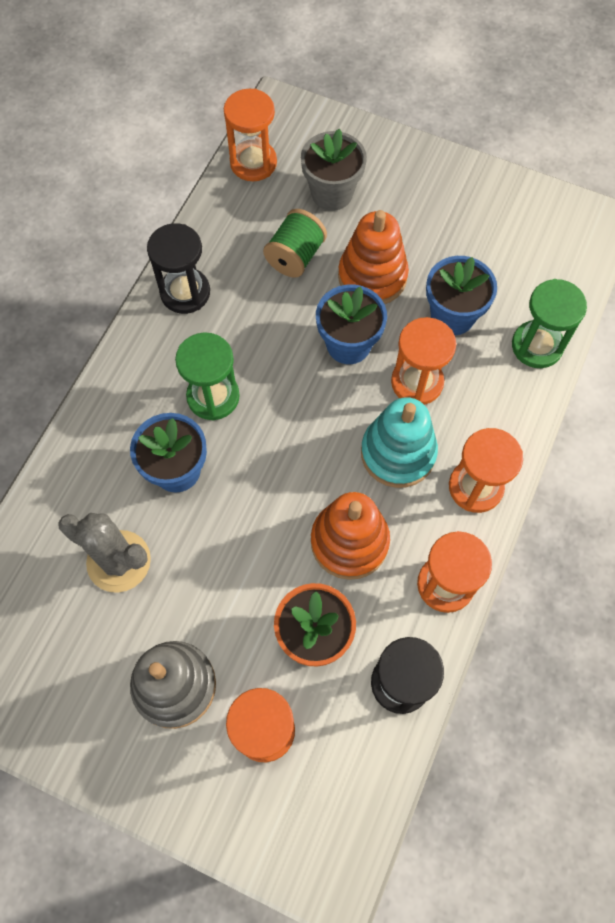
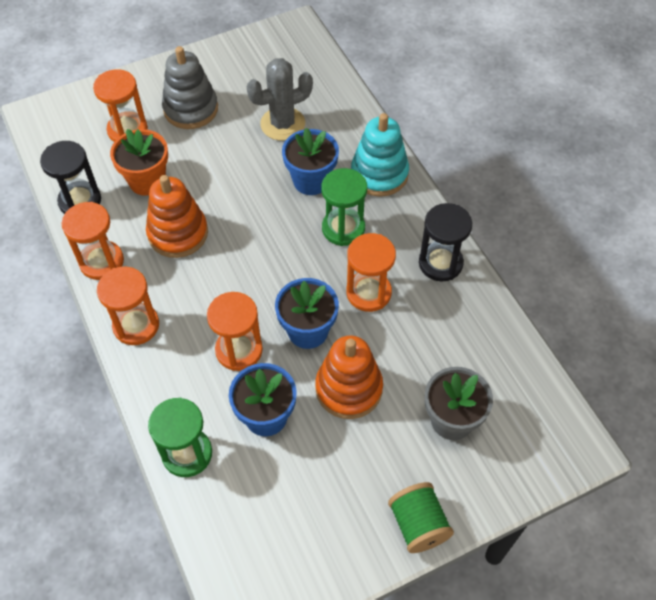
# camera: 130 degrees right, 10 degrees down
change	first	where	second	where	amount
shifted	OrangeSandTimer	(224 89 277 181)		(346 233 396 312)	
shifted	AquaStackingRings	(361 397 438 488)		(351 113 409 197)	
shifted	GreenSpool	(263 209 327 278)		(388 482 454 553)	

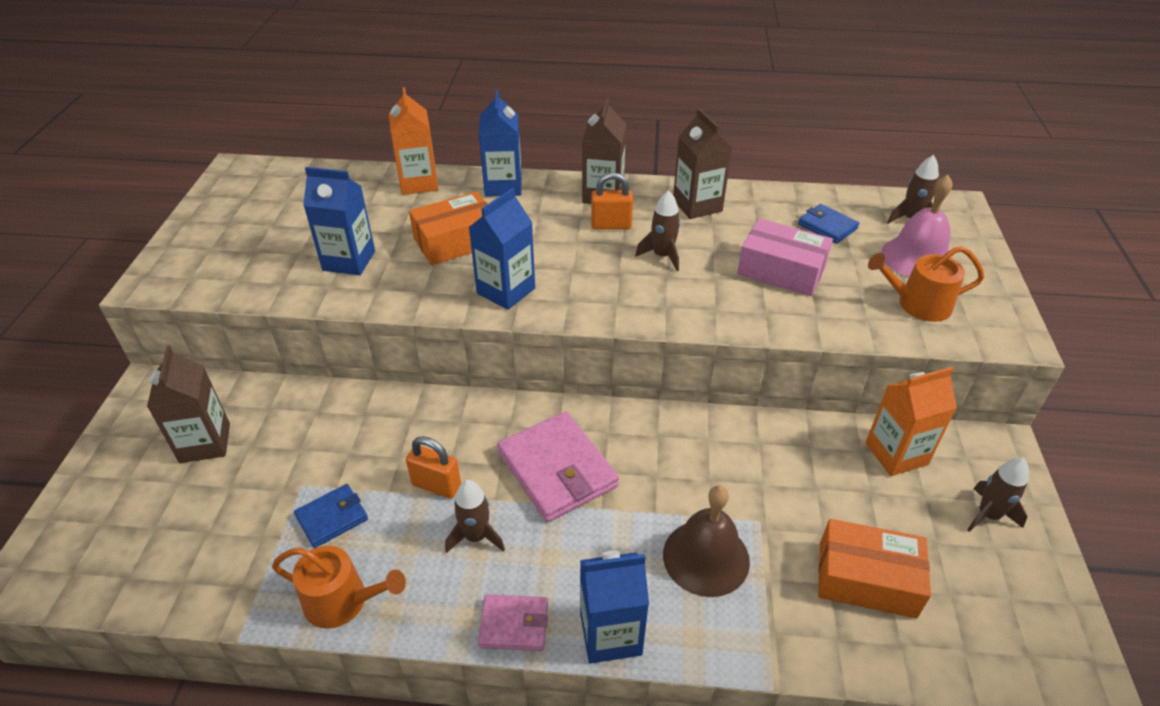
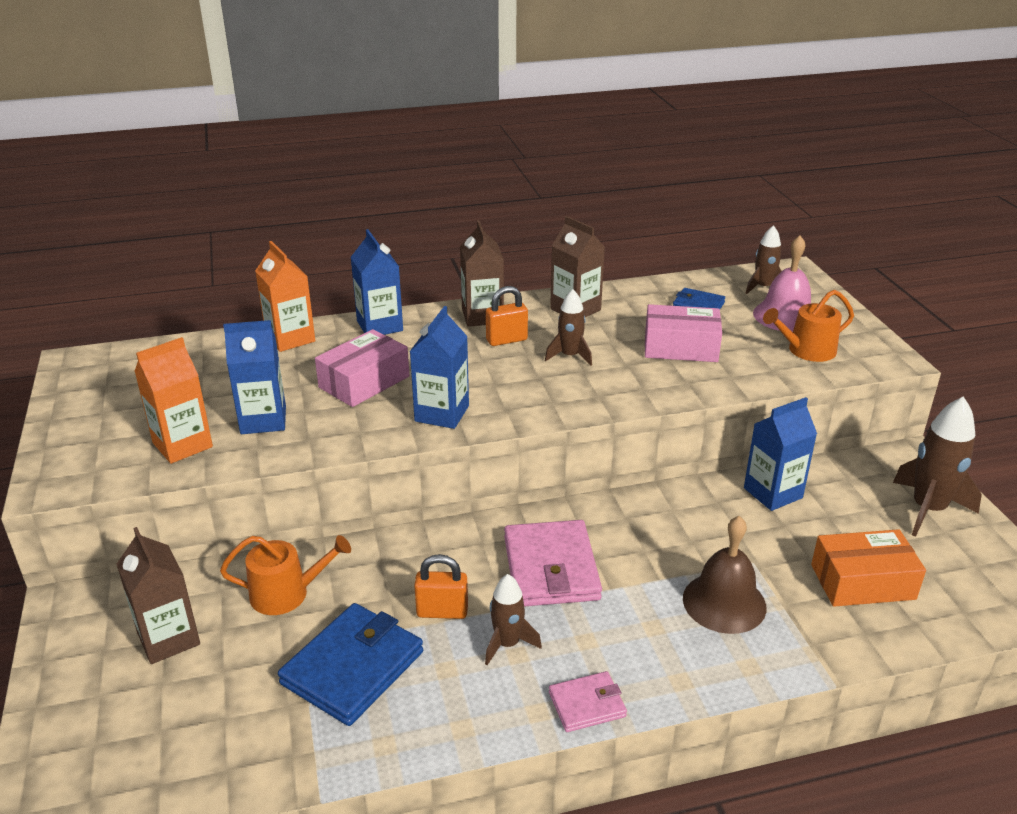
# camera: 20 degrees left, 10 degrees down
change	first	where	second	where	amount
shifted	OrangeCarton	(865 367 957 476)		(134 337 213 464)	
shifted	OrangeSprinklingCan	(272 545 406 629)		(220 535 351 615)	
scaled	CobaltBillfold	(294 484 368 548)		(278 603 423 726)	x1.84
repainted	OrangePackage	(409 192 488 265)	RosyPackage	(315 329 410 407)	
rotated	RosyBillfold	(497 412 619 522)		(504 520 602 606)	45 degrees clockwise
shifted	CobaltCarton	(580 551 649 664)		(744 397 817 511)	
scaled	RussetSpaceship	(967 458 1029 532)		(893 397 982 537)	x1.66

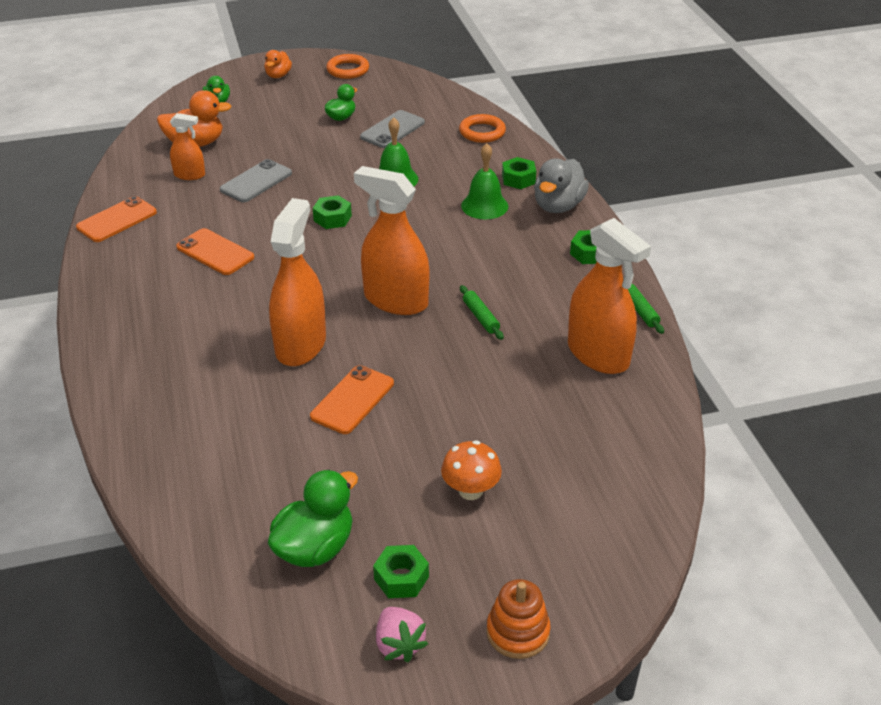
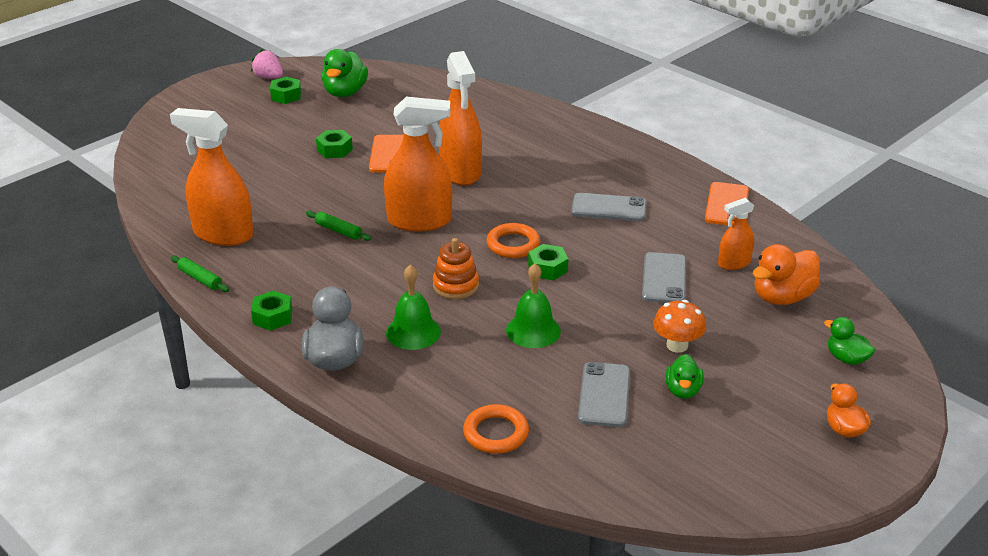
# camera: 150 degrees right, 5 degrees down
change	first	where	second	where	amount
shifted	GreenHexNut	(502 157 536 189)		(316 130 353 158)	
shifted	OrangeStackingRings	(486 579 551 659)		(433 238 479 299)	
shifted	OrangeHoop	(326 54 369 79)		(486 223 541 258)	
repainted	OrangeMobilePhone	(176 228 254 275)	GrayMobilePhone	(571 193 647 221)	
shifted	OrangeMushroom	(441 440 502 500)		(653 300 706 353)	

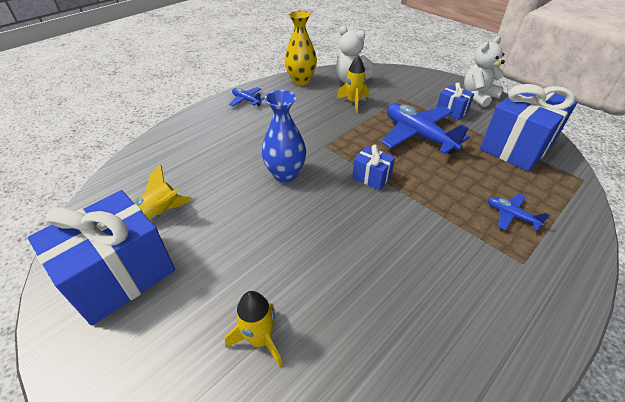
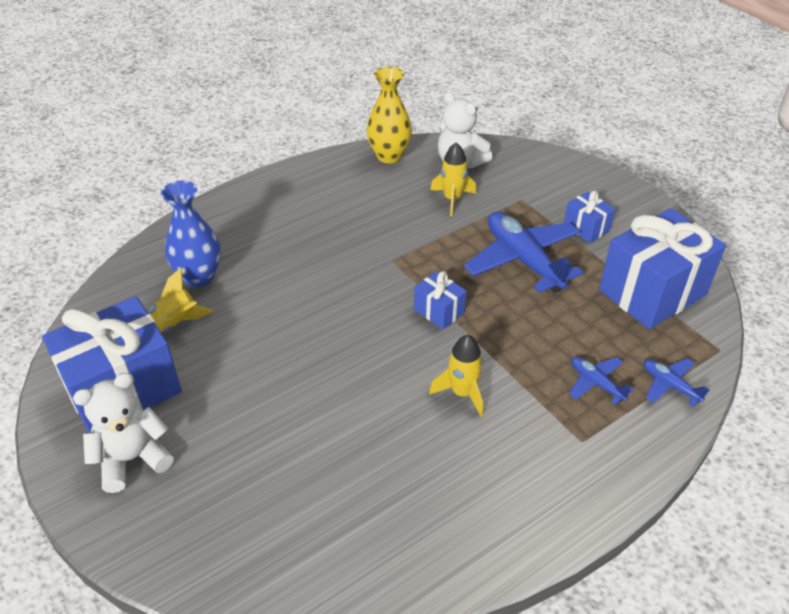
# camera: 10 degrees right, 0 degrees up
change	first	where	second	where	amount
shifted	SnowWhiteStuffedBear	(464 36 505 107)		(73 373 174 493)	
shifted	CobaltFlowerVase	(262 90 306 183)		(161 180 221 287)	
shifted	YellowSpaceship	(225 291 283 367)		(429 335 483 416)	
shifted	CobaltAeroplane	(229 87 265 106)		(644 358 710 407)	

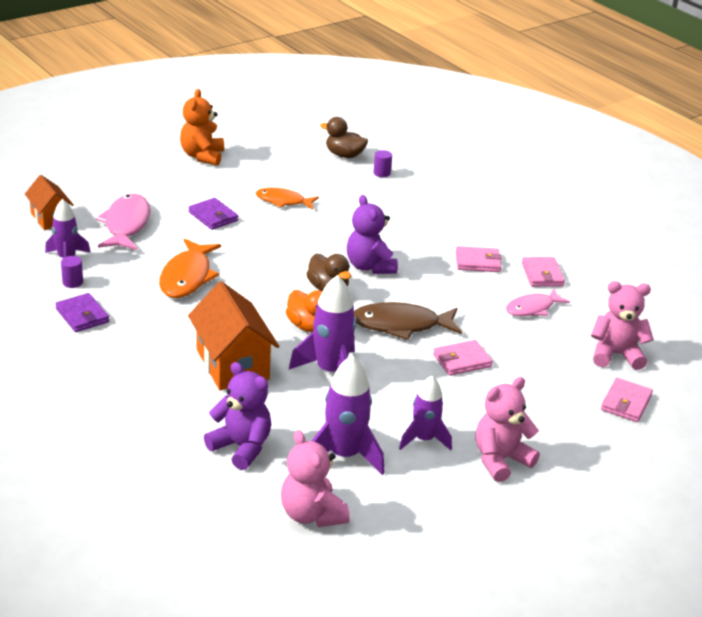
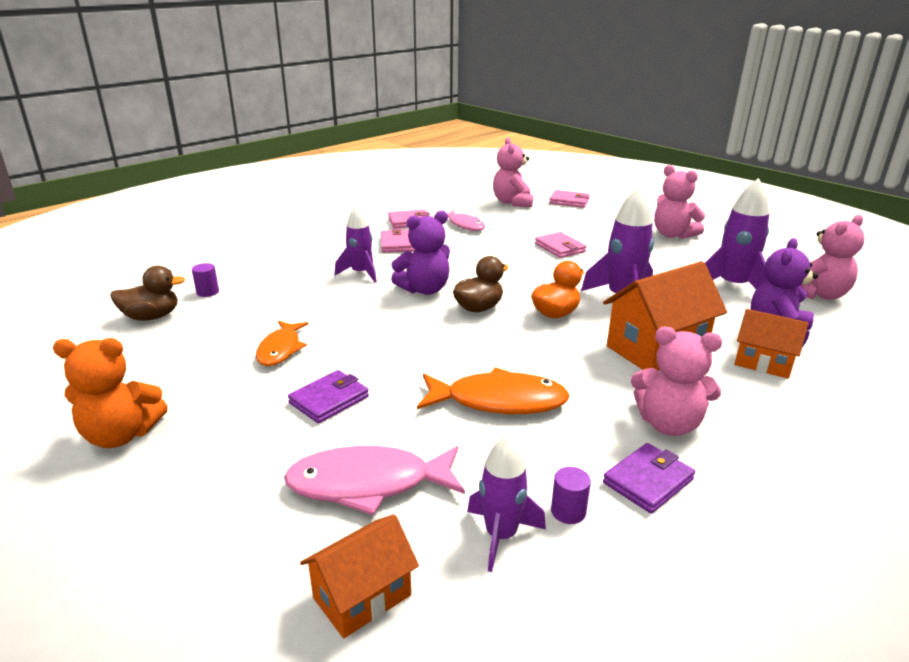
# camera: 95 degrees left, 5 degrees down
change	first	where	second	where	amount
rotated	RussetToyDuck	(320 117 368 158)		(110 266 185 321)	120 degrees counterclockwise
shifted	RoyalPurpleSpaceship	(399 375 452 450)		(335 205 377 282)	
new			RosyStuffedBear	(631 327 722 436)	
new			OrangeHouse	(734 309 809 379)	
gone	RussetFish	(354 302 462 340)			

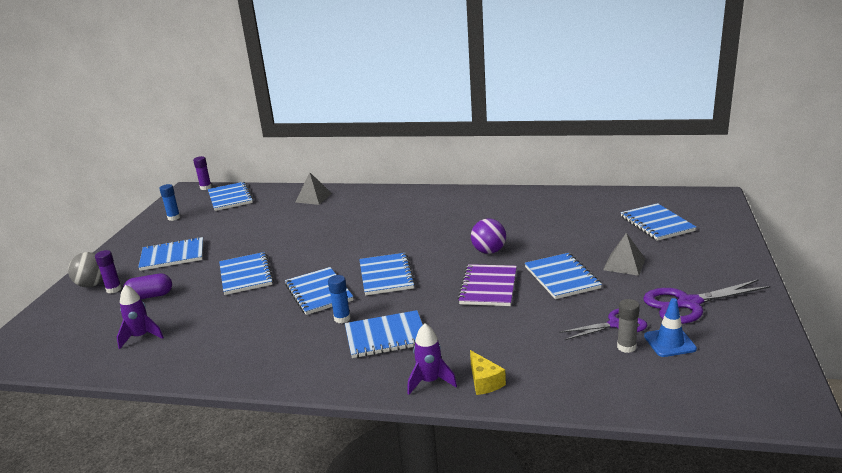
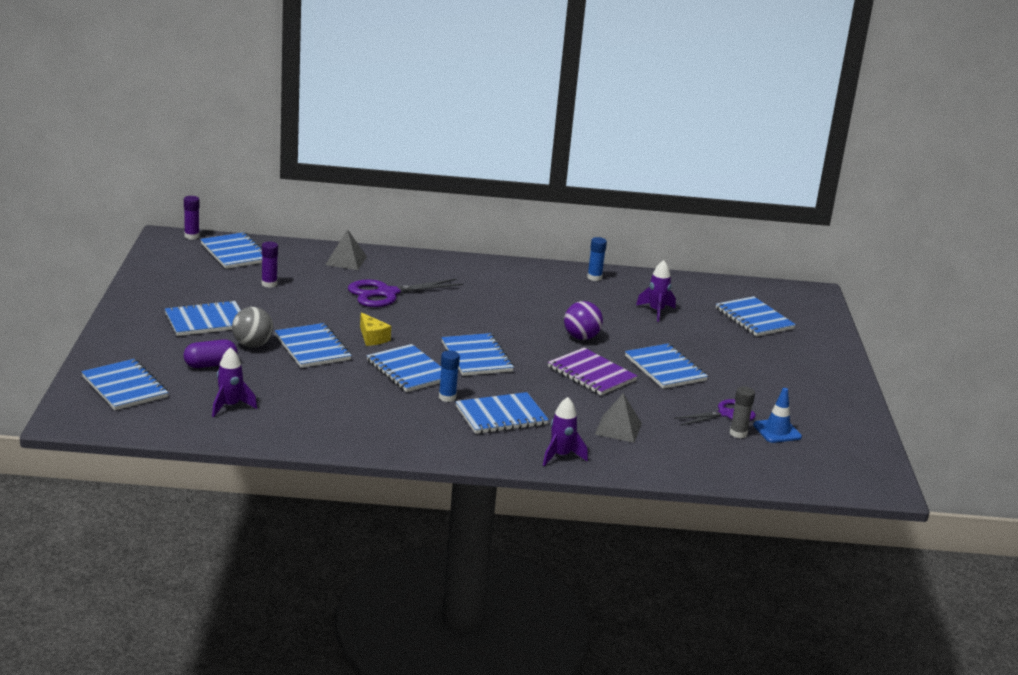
# camera: 15 degrees left, 0 degrees up
change	first	where	second	where	amount
new			CobaltExerciseBook	(82 359 169 410)	
shifted	GraySphere	(68 252 103 287)		(232 307 273 348)	
shifted	RoyalPurpleGlue	(95 250 122 294)		(262 242 278 288)	
shifted	RoyalPurpleShears	(643 279 771 324)		(348 279 463 307)	
shifted	YellowCheese	(470 350 506 395)		(360 312 391 346)	
rotated	RoyalPurpleExerciseBook	(457 264 517 306)		(548 348 638 395)	45 degrees counterclockwise
shifted	CobaltGlue	(159 184 180 221)		(587 237 607 281)	
shifted	GraySolidPyramid	(603 233 645 276)		(594 393 642 443)	
new			RoyalPurpleSpaceship	(636 260 676 322)	

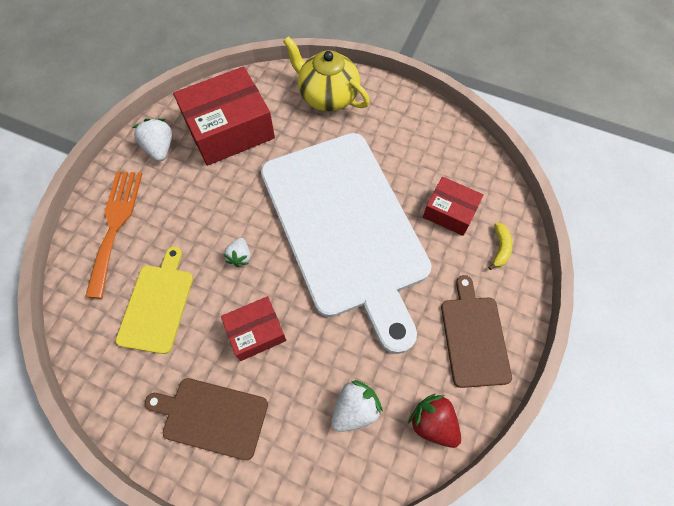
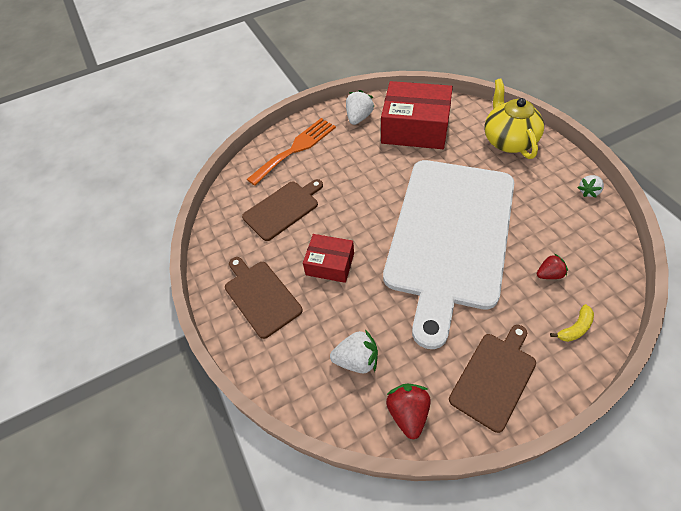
# camera: 45 degrees right, 10 degrees down
change	first	where	second	where	amount
repainted	YellowChoppingBoard	(116 246 193 354)	RussetChoppingBoard	(242 179 323 241)	
swapped	RedPackage	(423 177 484 236)	RedStrawberry	(537 253 568 279)	
shifted	SnowWhiteStrawberry	(224 238 250 267)		(577 175 604 197)	

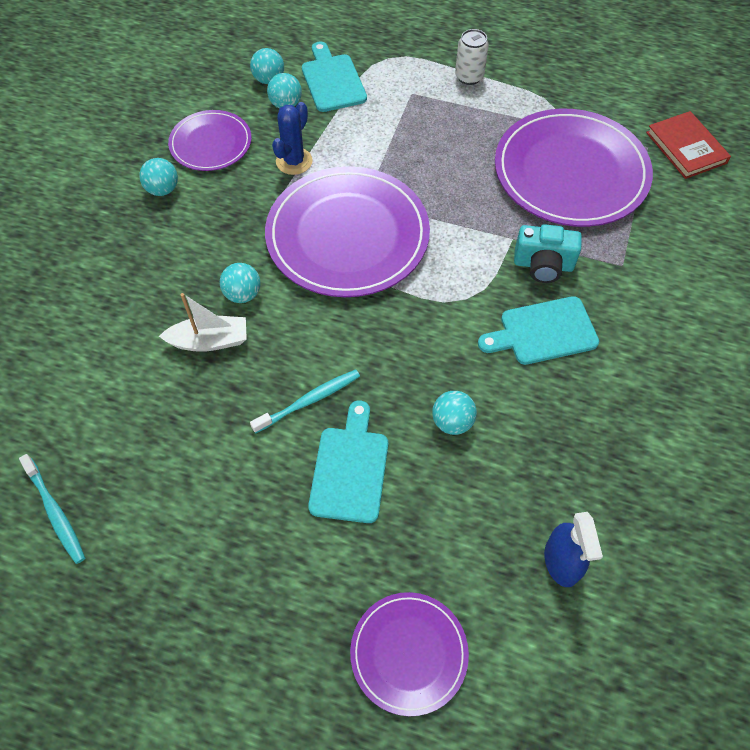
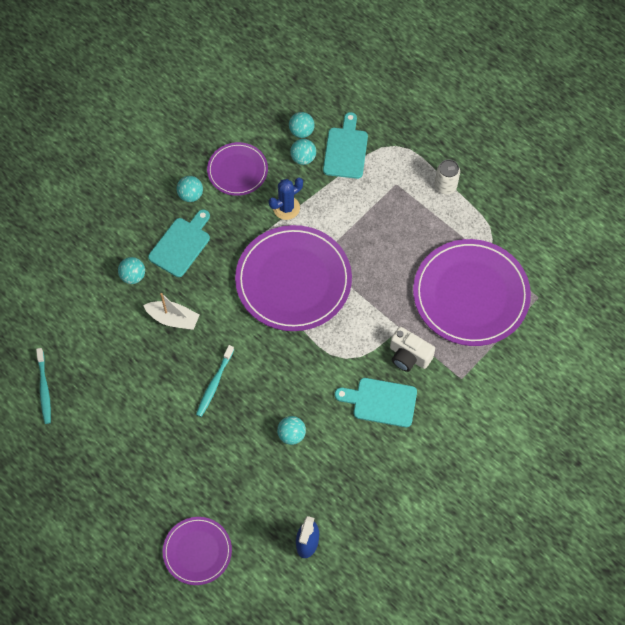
# camera: 25 degrees right, 5 degrees up
change	first	where	second	where	amount
shifted	AquaSphere	(220 263 261 303)		(118 257 145 284)	
shifted	AquaChoppingBoard	(308 400 388 523)		(148 209 210 277)	
rotated	AquaToothbrush	(250 370 360 433)		(196 345 234 417)	120 degrees clockwise
repainted	AquaPhotoCamera	(514 224 582 283)	SnowWhitePhotoCamera	(390 327 435 372)	
gone	RedHardback	(646 111 731 179)			

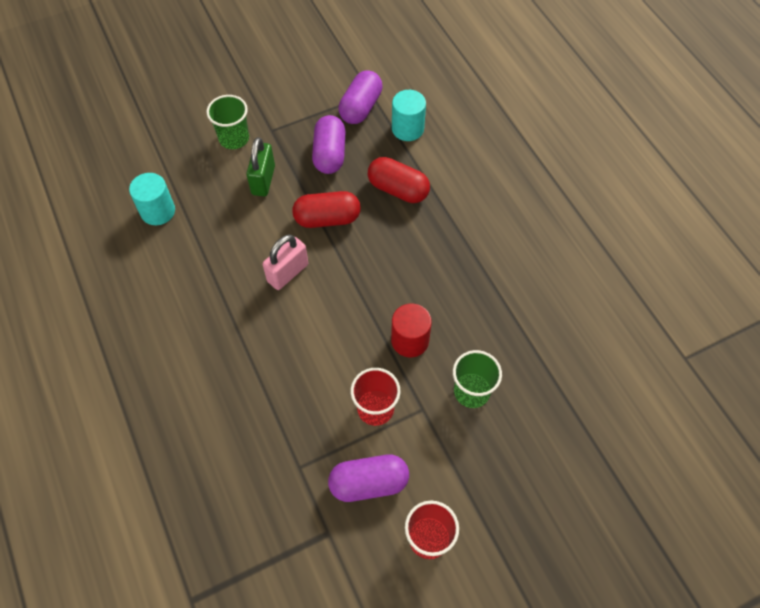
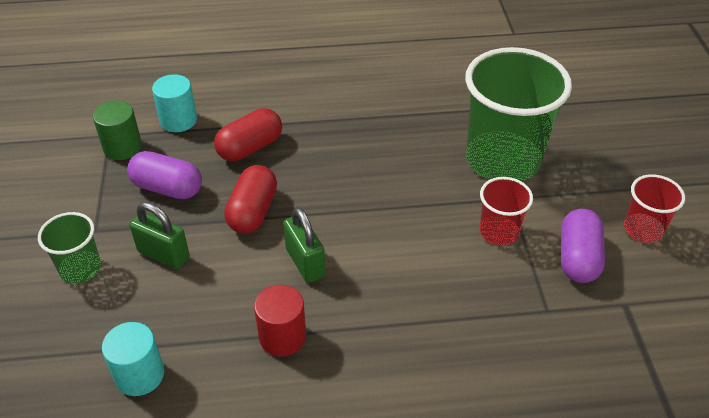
# camera: 70 degrees left, 15 degrees down
change	first	where	second	where	amount
swapped	RoyalPurplePill	(338 70 383 124)	GreenCylinderShape	(93 101 142 160)	
shifted	RedCylinderShape	(391 304 432 357)		(254 285 306 357)	
repainted	RosySmallLock	(263 235 308 290)	GreenSmallLock	(283 207 325 283)	
scaled	GreenBeaker	(453 350 502 408)		(465 47 572 181)	x2.07

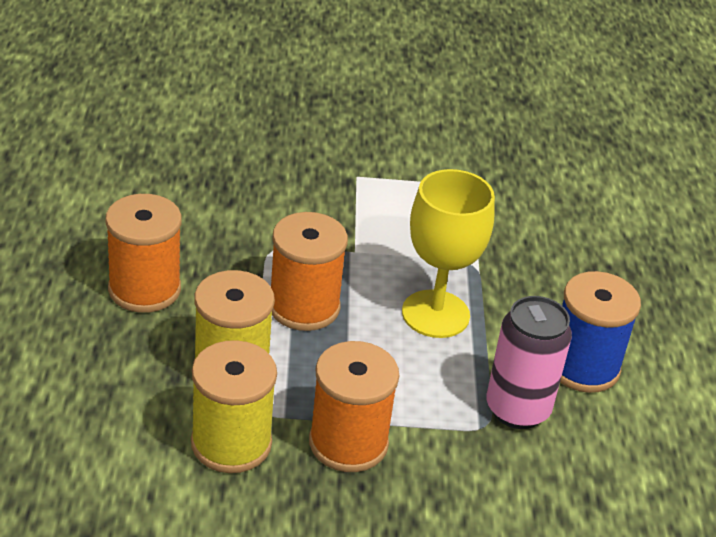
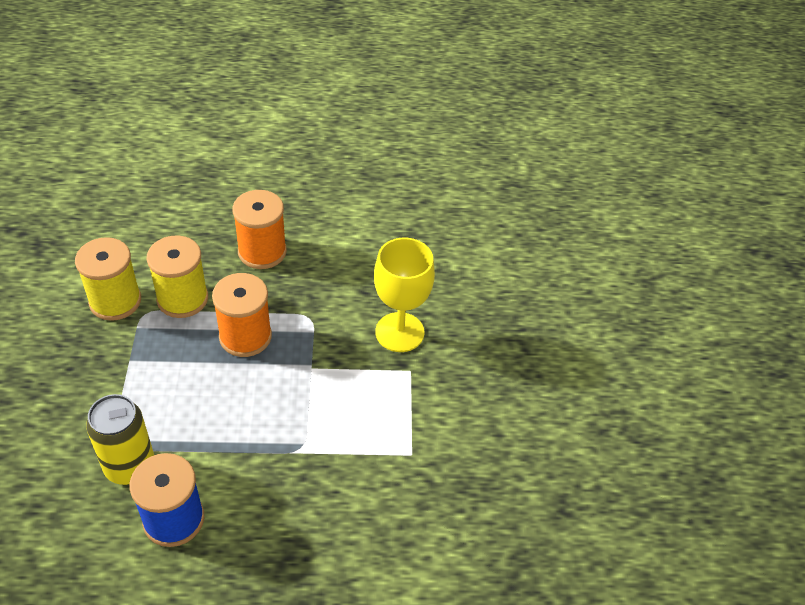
# camera: 90 degrees right, 10 degrees up
change	first	where	second	where	amount
repainted	RosyCan	(486 296 572 429)	YellowCan	(86 394 154 485)	
shifted	YellowGoblet	(402 169 495 338)		(374 238 435 352)	
gone	OrangeSpool	(309 341 399 472)			

